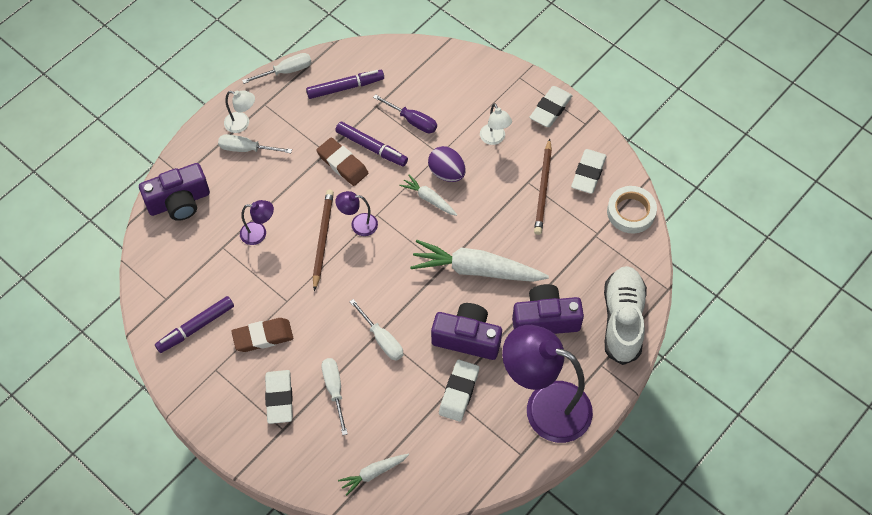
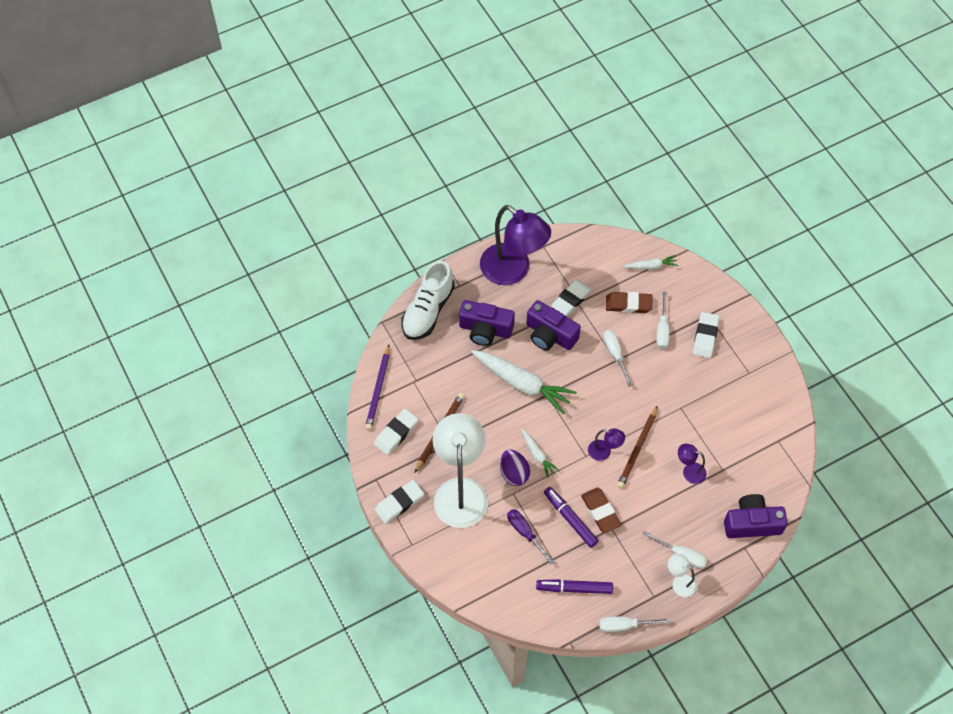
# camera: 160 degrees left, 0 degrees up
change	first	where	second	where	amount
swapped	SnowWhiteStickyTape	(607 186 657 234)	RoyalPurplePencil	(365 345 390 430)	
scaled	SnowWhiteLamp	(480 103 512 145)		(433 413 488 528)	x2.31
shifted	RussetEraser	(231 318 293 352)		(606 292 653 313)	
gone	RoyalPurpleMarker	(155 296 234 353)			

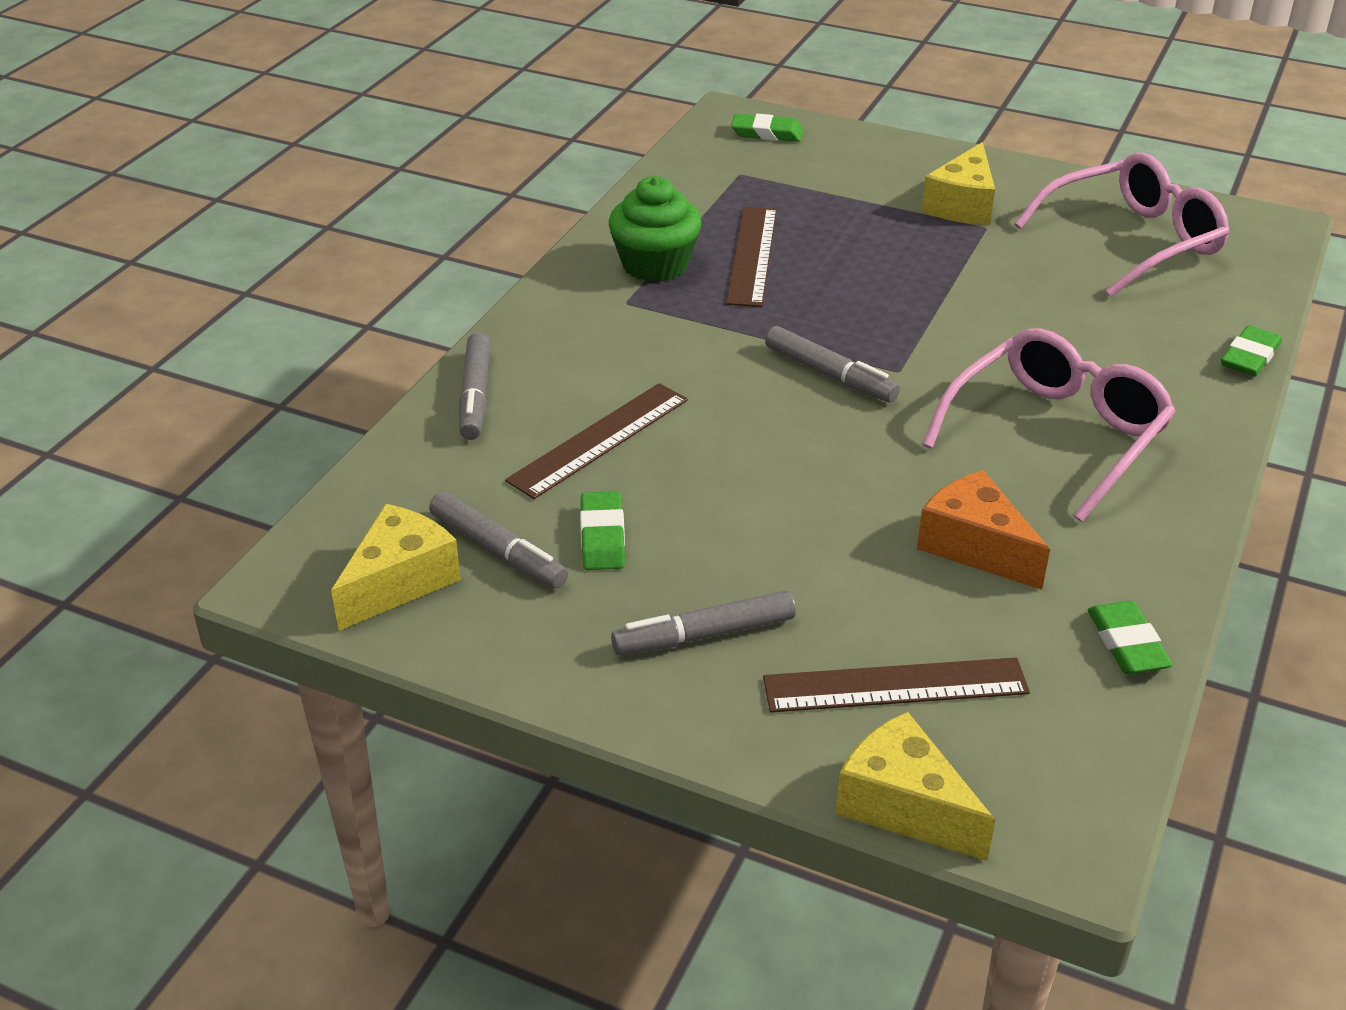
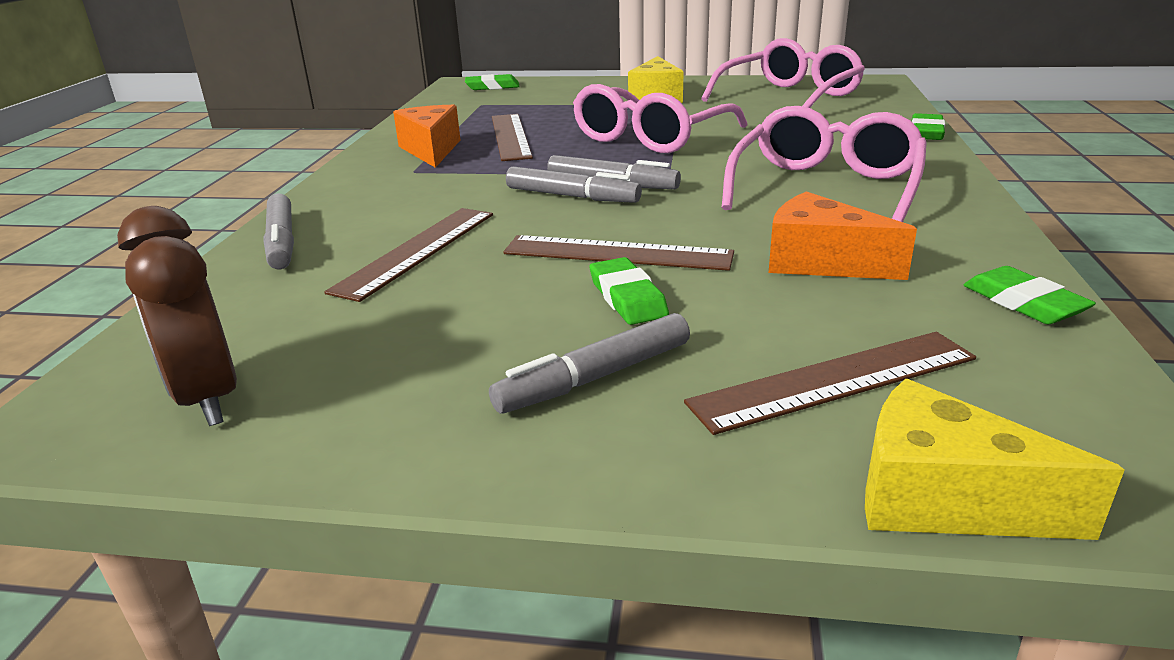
# camera: 15 degrees left, 10 degrees down
change	first	where	second	where	amount
swapped	YellowCheese	(331 504 461 631)	RussetBedsideClock	(117 206 237 426)	
swapped	GreenMuffin	(609 176 702 282)	OrangeCheese	(393 105 460 168)	
new			RussetMeasuringStick	(503 235 734 271)	
shifted	GrayMarker	(429 492 568 588)		(506 166 642 203)	
new			RosyEyeglasses	(573 84 748 153)	
shifted	GreenEraser	(580 491 625 570)		(590 257 669 325)	

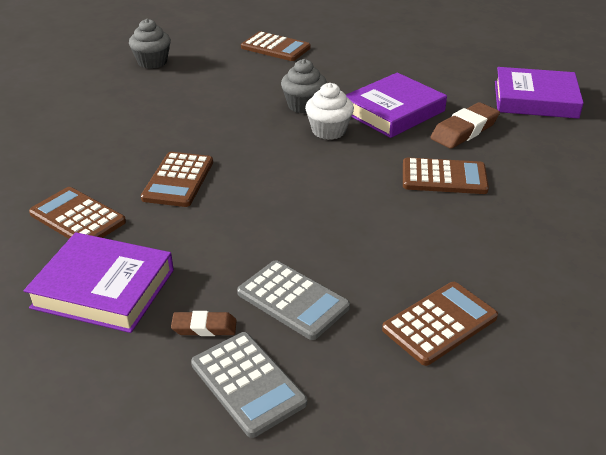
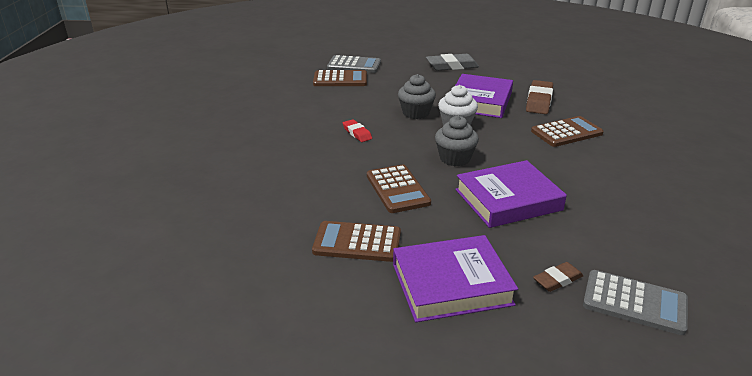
# camera: 30 degrees left, 5 degrees down
change	first	where	second	where	amount
shifted	GrayCalculator	(237 260 350 340)		(327 55 381 73)	
new			RedEraser	(343 119 372 142)	
new			GrayEraser	(426 54 479 71)	
shifted	GrayMuffin	(129 19 171 69)		(435 116 479 166)	
shifted	RoyalPurpleHardback	(495 67 584 119)		(455 160 567 228)	
gone	RussetCalculator	(382 282 498 366)			

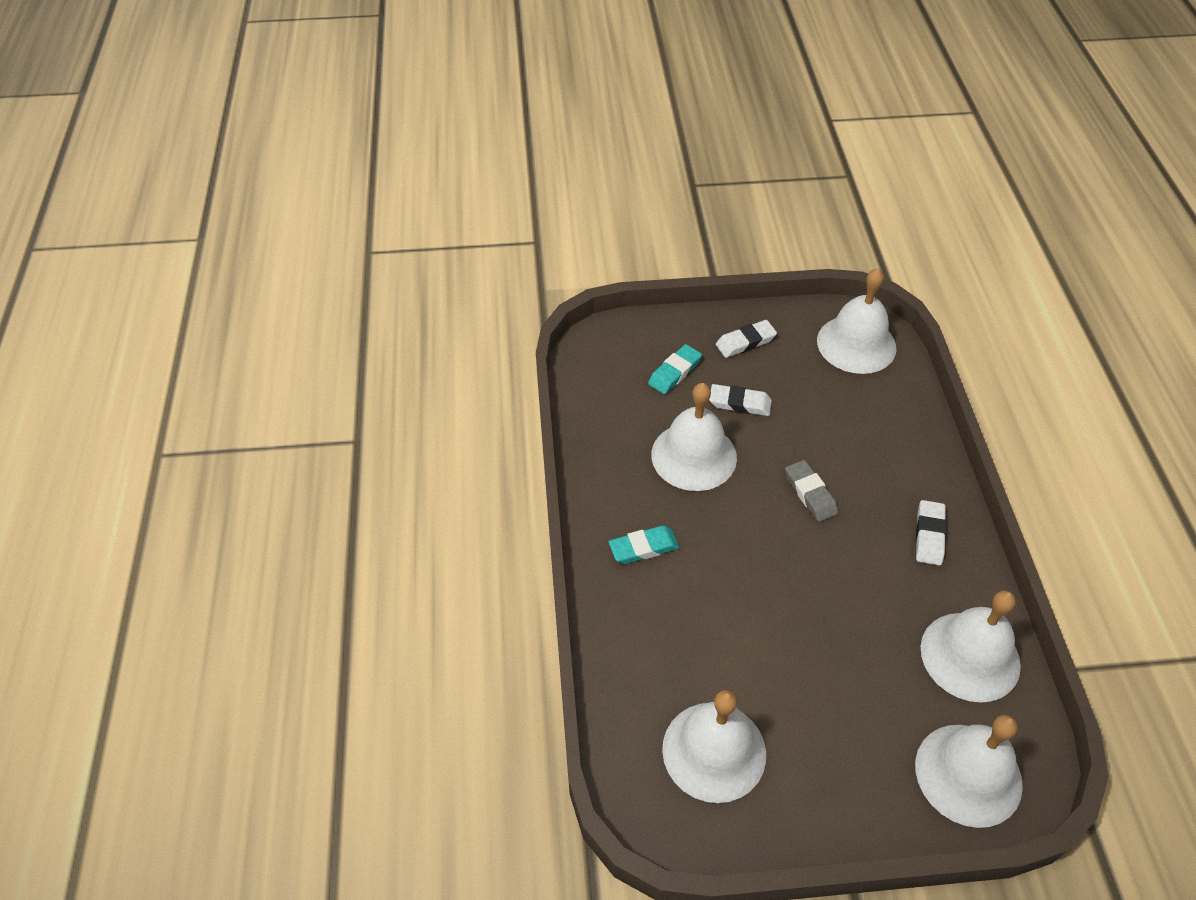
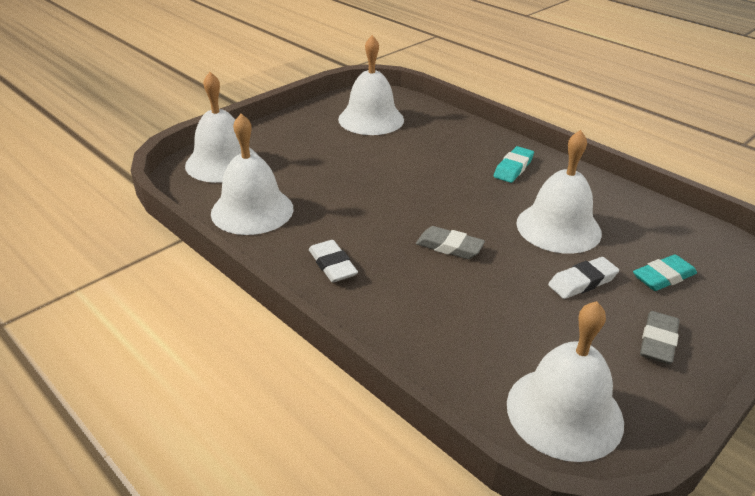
# camera: 140 degrees right, 15 degrees down
change	first	where	second	where	amount
rotated	AquaEraser	(648 344 702 394)		(633 254 697 291)	60 degrees clockwise
repainted	SnowWhiteEraser	(716 320 777 358)	GrayEraser	(640 311 680 364)	

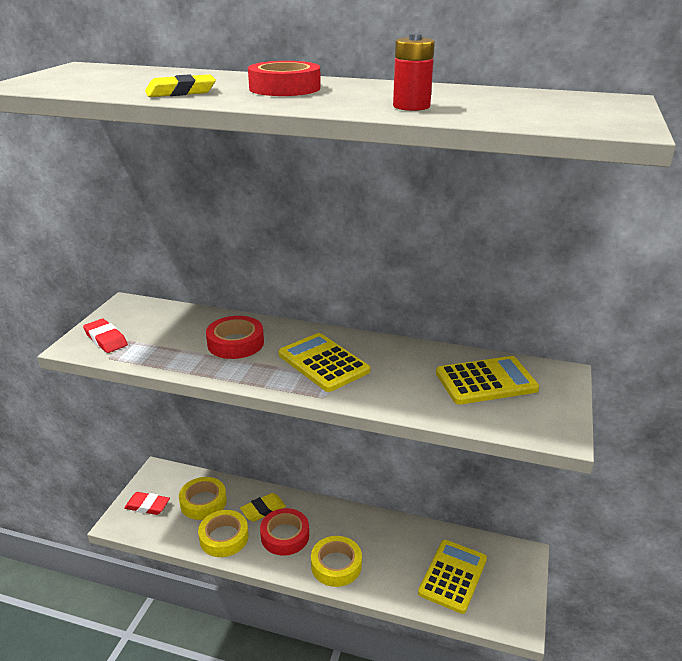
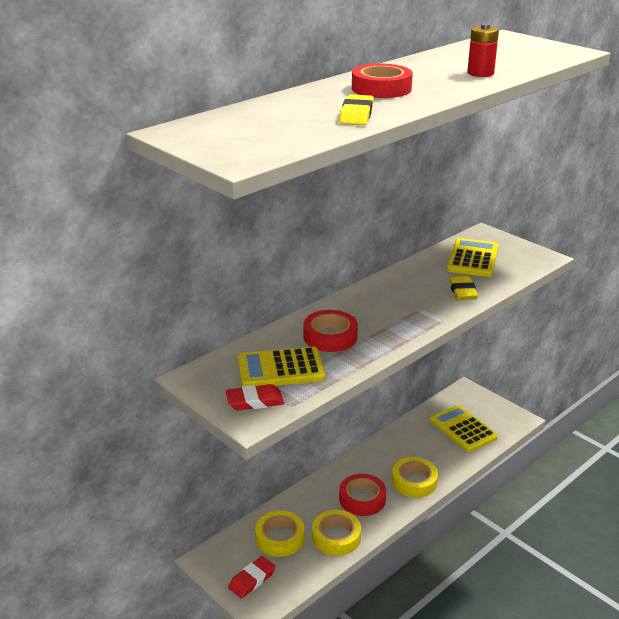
# camera: 60 degrees left, 0 degrees up
change	first	where	second	where	amount
shifted	YellowCalculator	(278 333 370 392)		(238 347 325 386)	
shifted	YellowEraser	(240 493 286 522)		(449 276 478 300)	

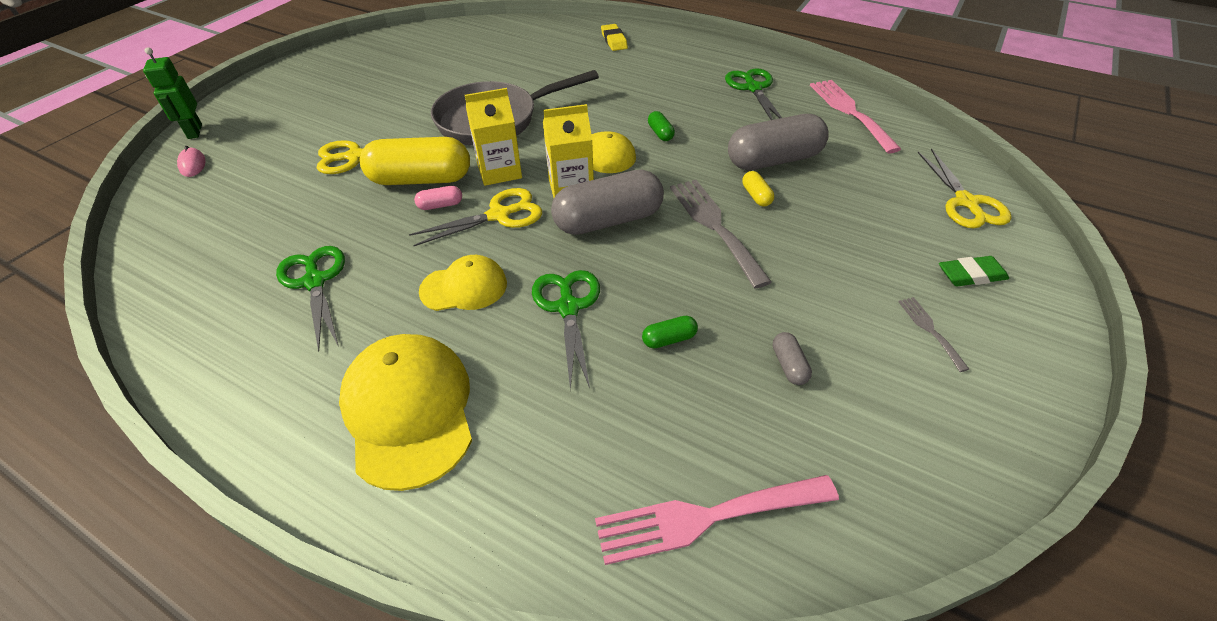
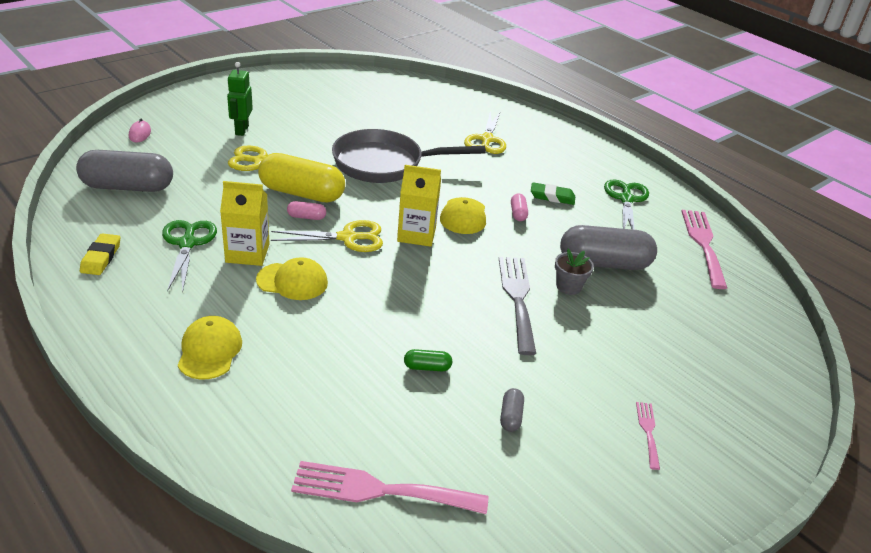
# camera: 15 degrees right, 10 degrees down
change	first	where	second	where	amount
shifted	GrayPill	(551 170 664 235)		(76 150 173 192)	
shifted	YellowEraser	(601 24 628 51)		(80 234 120 275)	
scaled	YellowPeakedCap	(339 334 472 491)		(178 316 242 380)	x0.60
shifted	YellowCarton	(465 88 522 186)		(220 181 270 266)	
shifted	GreenToyRobot	(143 47 202 139)		(227 62 253 136)	
shifted	YellowShears	(917 149 1011 229)		(464 111 506 154)	
repainted	GreenPill	(648 111 675 141)	RosyPill	(511 193 528 221)	
shifted	GreenEraser	(939 256 1009 286)		(531 182 575 205)	
swapped	YellowPill	(742 171 774 207)	GrayFlowerPot	(555 249 594 295)	
repainted	GrayTableFork	(898 297 969 372)	RosyTableFork	(636 402 660 470)	
gone	GreenShears	(532 270 600 390)			

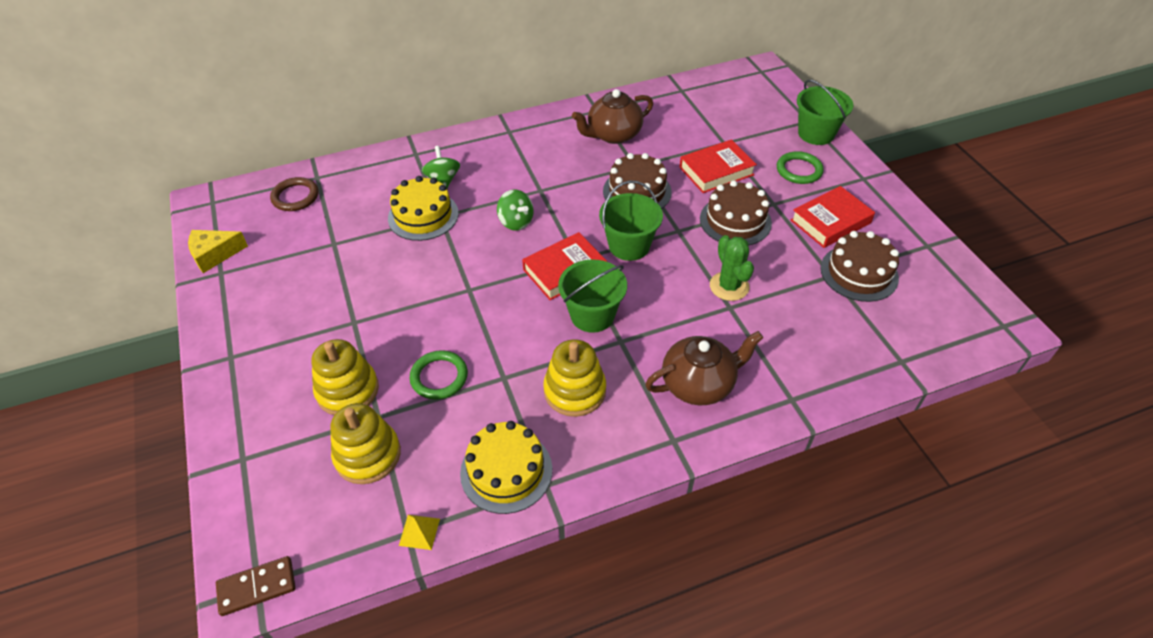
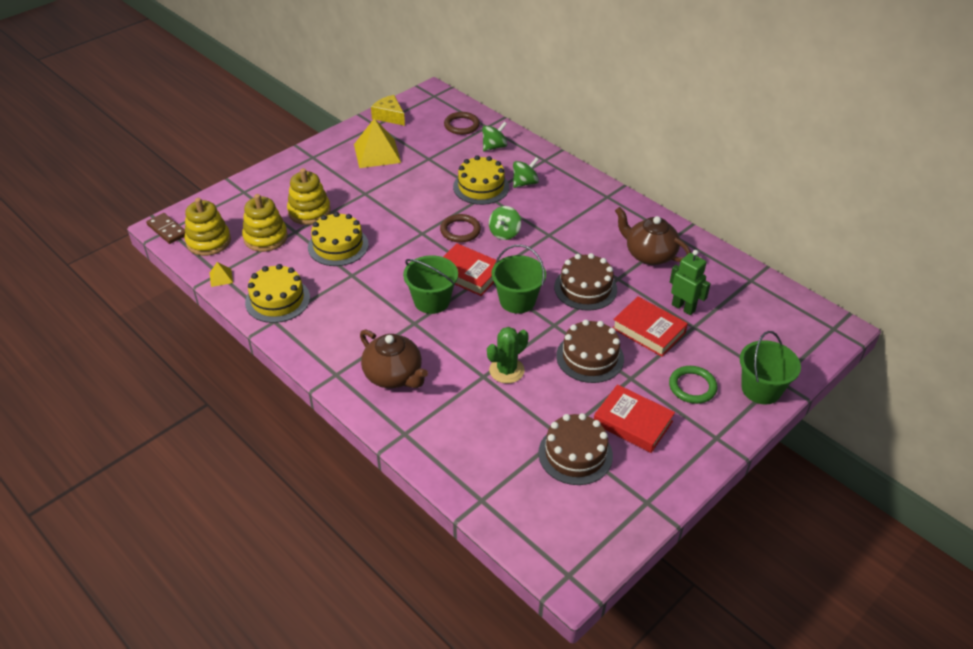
# camera: 65 degrees right, 5 degrees down
change	first	where	second	where	amount
shifted	YellowStackingRings	(543 339 606 417)		(184 198 231 256)	
swapped	GreenHoop	(409 350 468 400)	YellowLayerCake	(308 212 369 266)	
new			YellowSolidPyramid	(354 118 401 168)	
new			RussetHoop	(440 214 481 243)	
new			GreenToyTop	(482 122 507 151)	
new			GreenToyRobot	(670 250 711 315)	

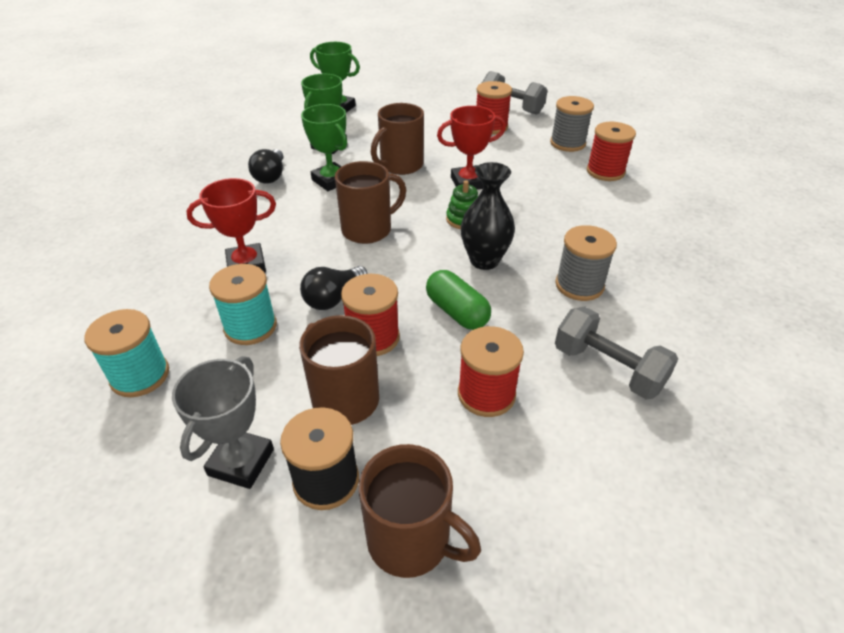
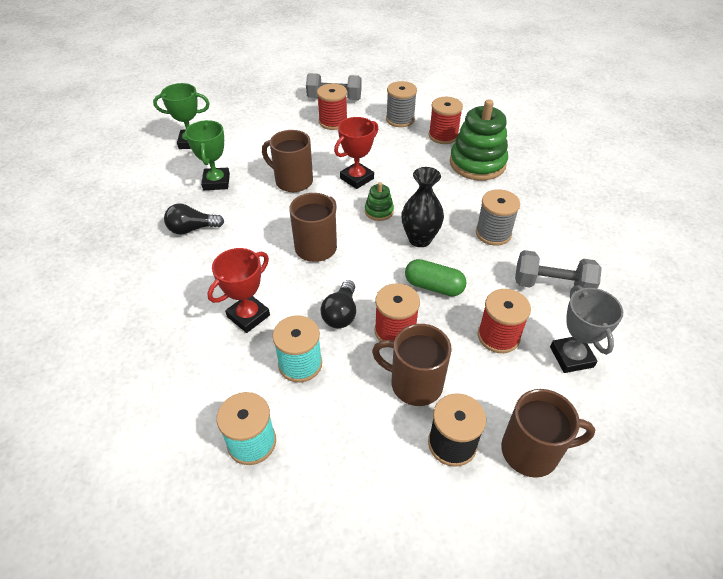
# camera: 30 degrees left, 5 degrees up
change	first	where	second	where	amount
rotated	EbonyLightbulb	(248 149 283 184)		(164 204 224 235)	105 degrees clockwise
rotated	RussetCoffeeMug	(371 103 424 175)		(262 130 313 192)	105 degrees clockwise
new			GreenStackingRings	(450 99 508 180)	
shifted	GrayTrophy	(172 356 274 489)		(550 285 623 373)	
gone	GreenTrophy	(301 104 347 191)			

